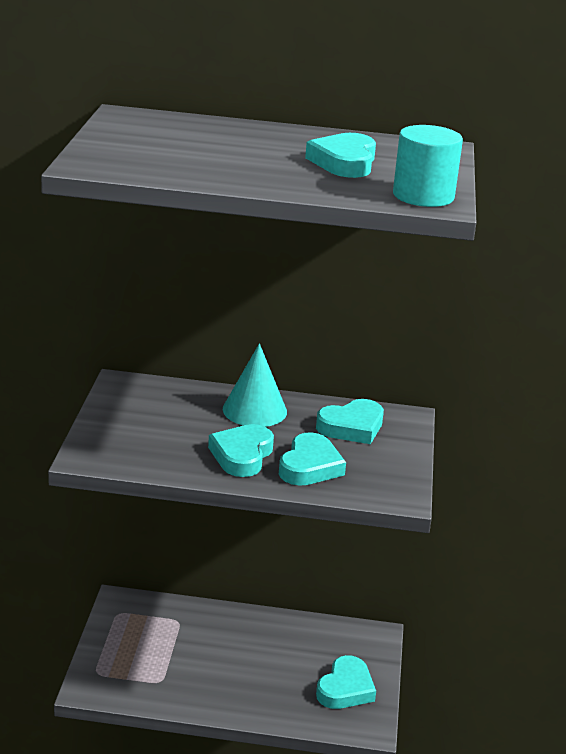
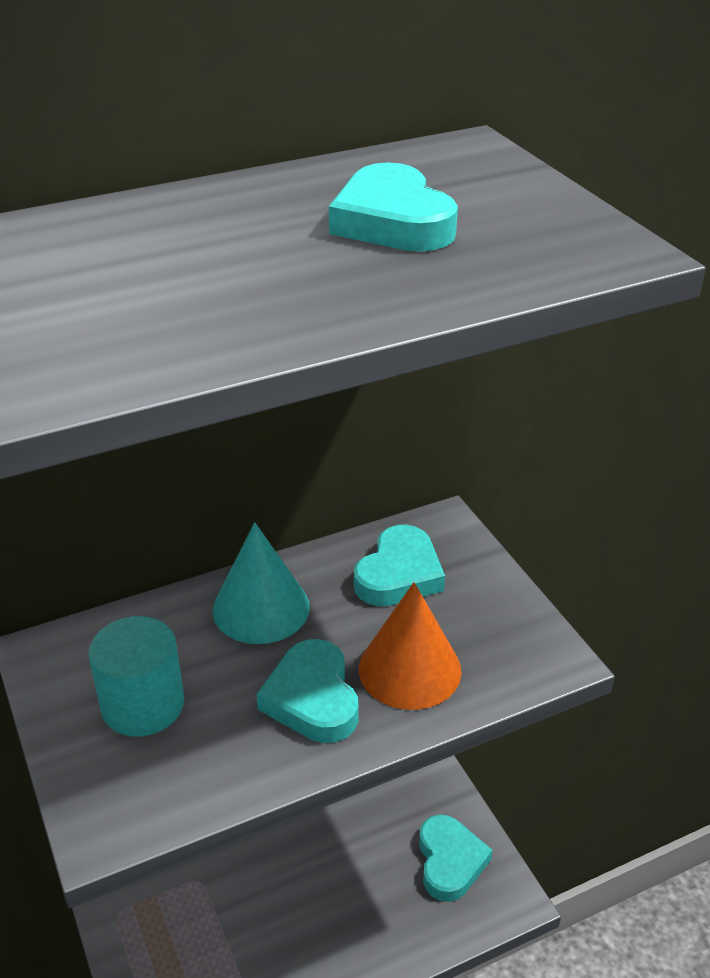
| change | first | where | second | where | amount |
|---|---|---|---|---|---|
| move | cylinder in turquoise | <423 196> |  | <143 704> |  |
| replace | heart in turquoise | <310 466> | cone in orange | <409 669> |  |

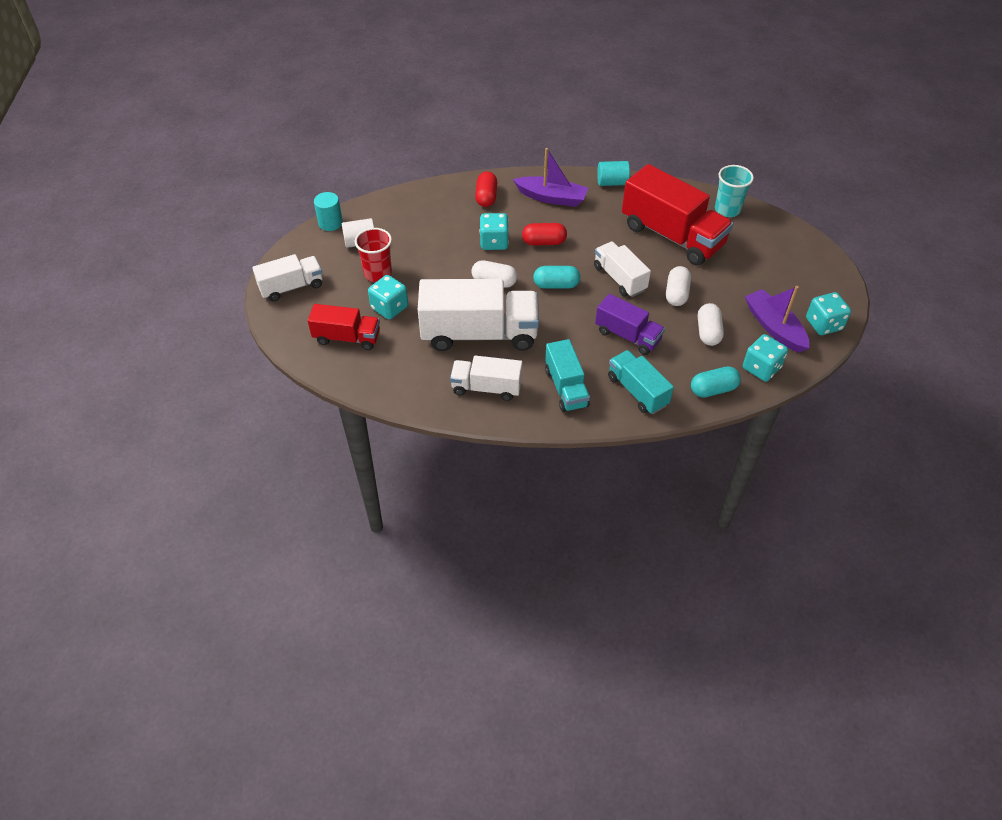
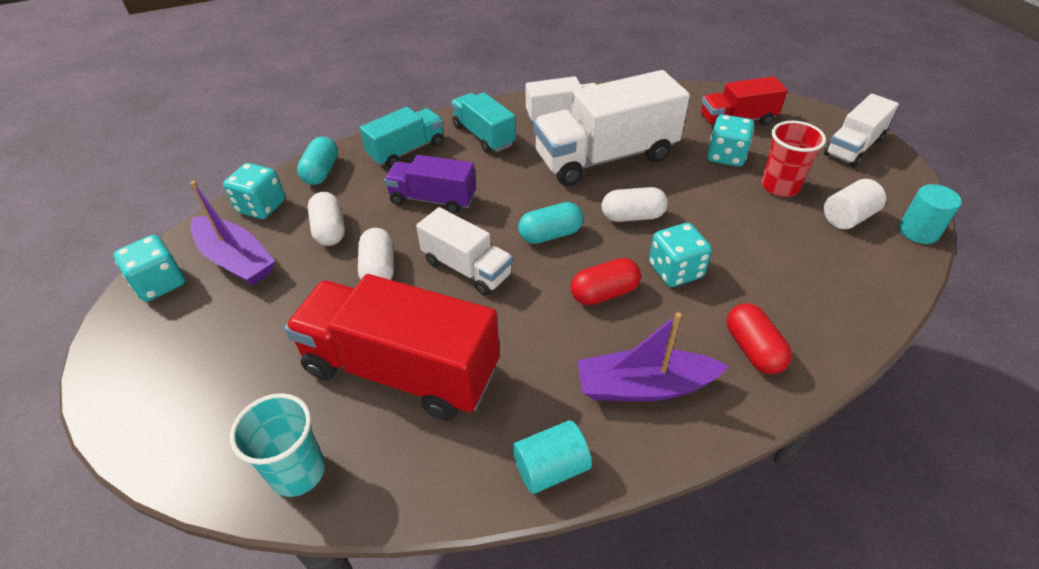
| change | first | where | second | where | amount |
|---|---|---|---|---|---|
| rotate | capsule in turquoise | <713 389> |  | <321 172> | 45 degrees counterclockwise |
| rotate | truck in turquoise | <637 391> |  | <407 151> | 75 degrees counterclockwise |

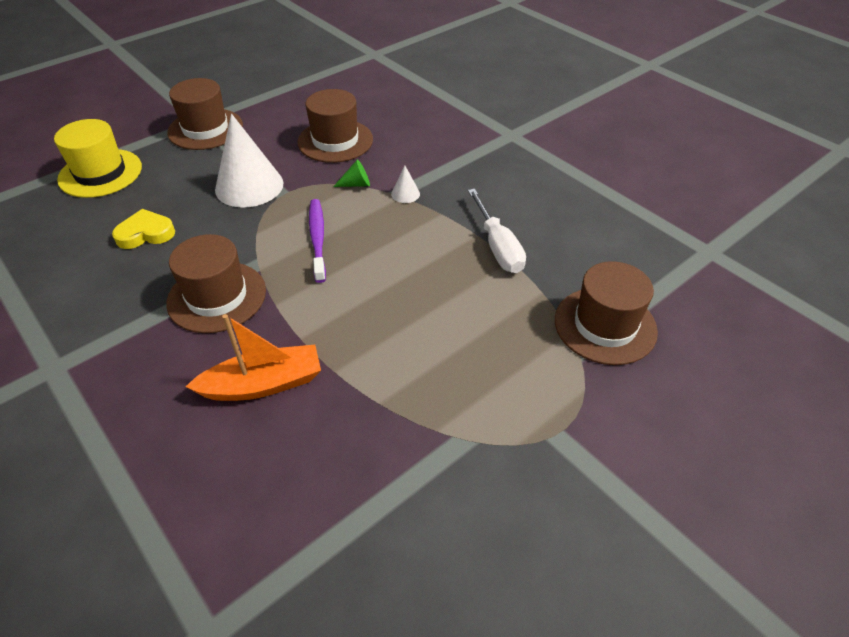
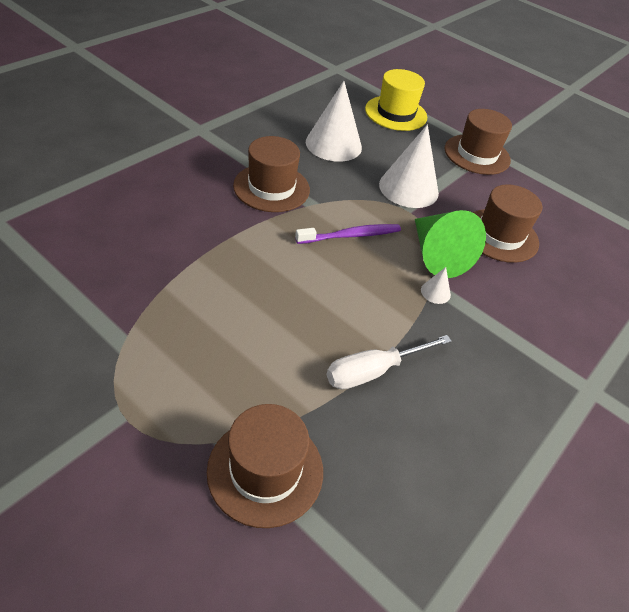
| change | first | where | second | where | amount |
|---|---|---|---|---|---|
| replace | heart in yellow | <145 233> | cone in white | <333 144> |  |
| resize | cone in green | <356 184> |  | <437 255> | x2.37 |
| delete | boat in orange | <263 384> |  |  |  |

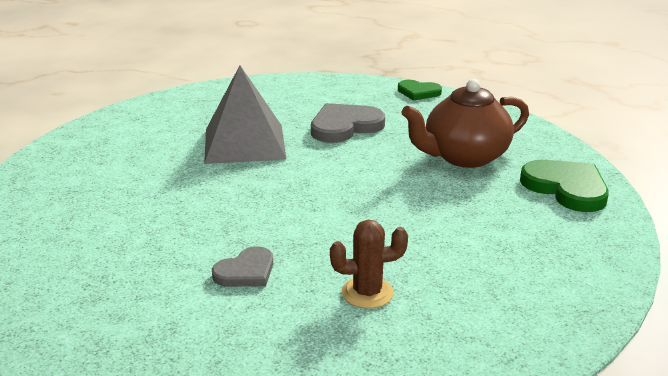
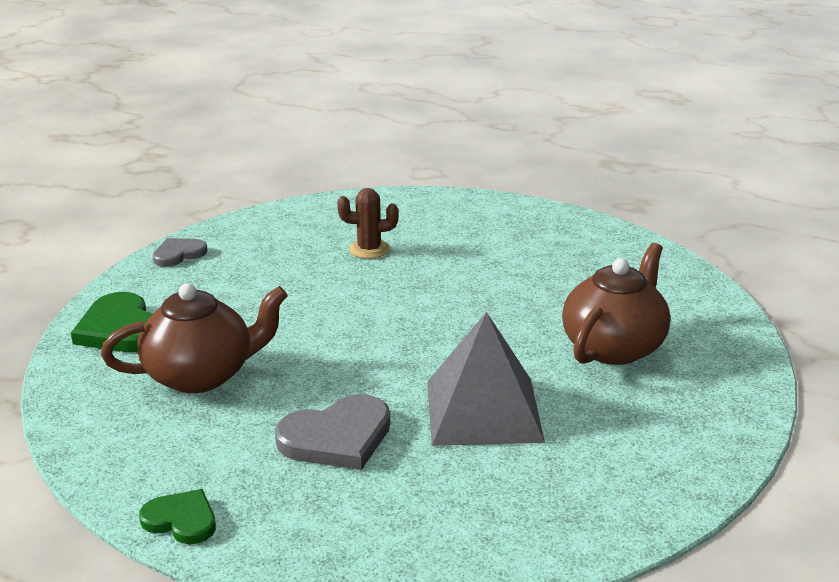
| change | first | where | second | where | amount |
|---|---|---|---|---|---|
| move | heart in grey | <246 271> |  | <178 254> |  |
| insert |  |  | teapot in brown | <614 347> |  |

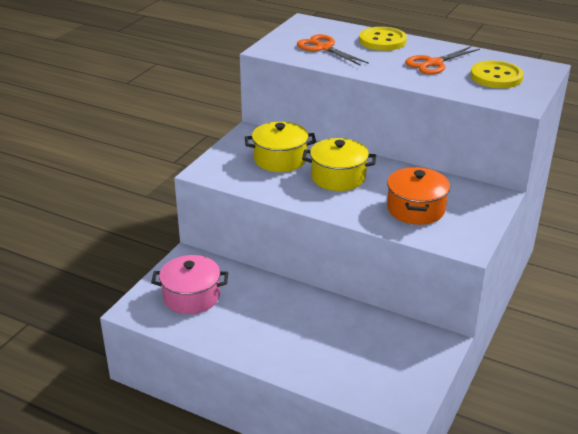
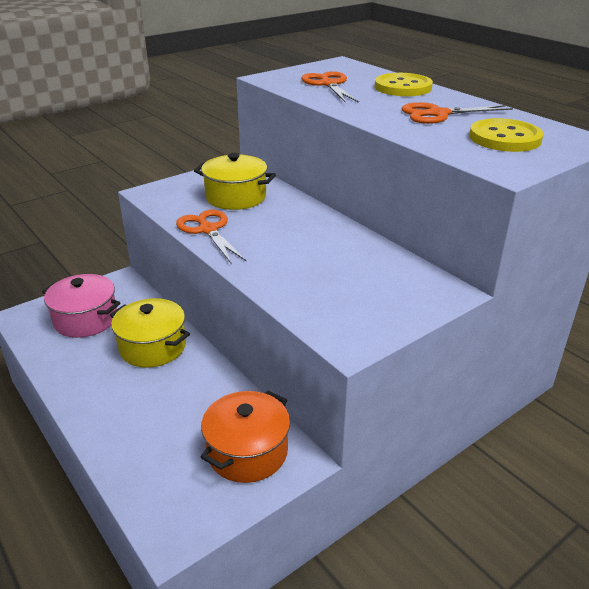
| change | first | where | second | where | amount |
|---|---|---|---|---|---|
| move | pot in yellow | <338 177> |  | <153 347> |  |
| insert |  |  | scissors in orange | <208 230> |  |
| move | pot in orange | <416 209> |  | <247 452> |  |

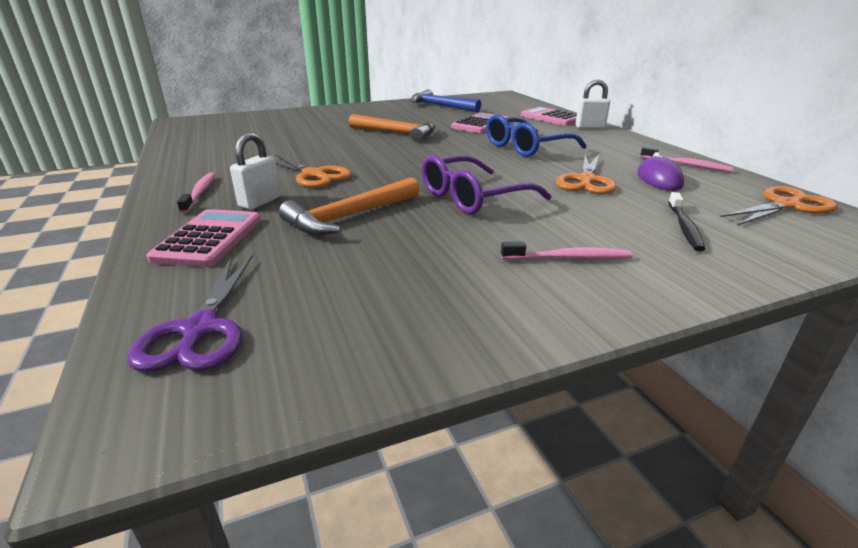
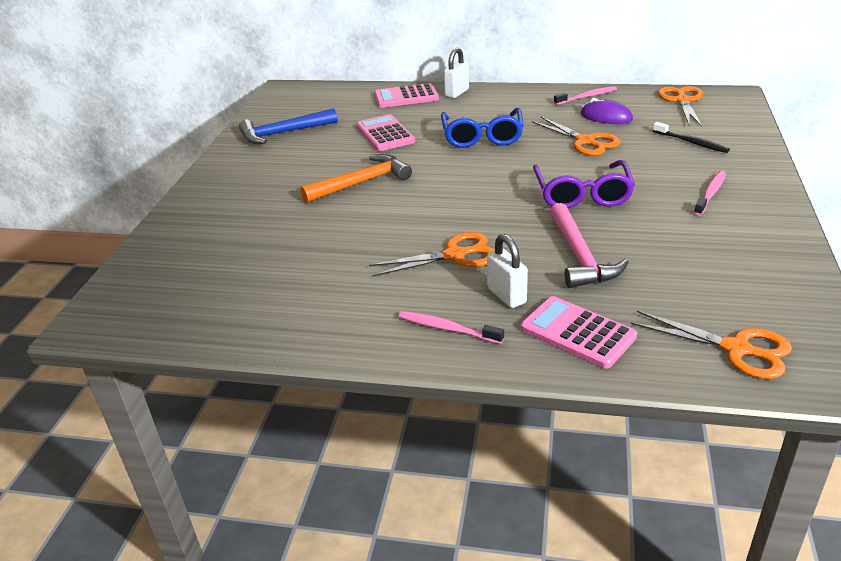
| change | first | where | second | where | amount |
|---|---|---|---|---|---|
| recolor | hammer in orange | <349 216> | hammer in pink | <579 256> |  |
| recolor | scissors in purple | <200 329> | scissors in orange | <736 349> |  |

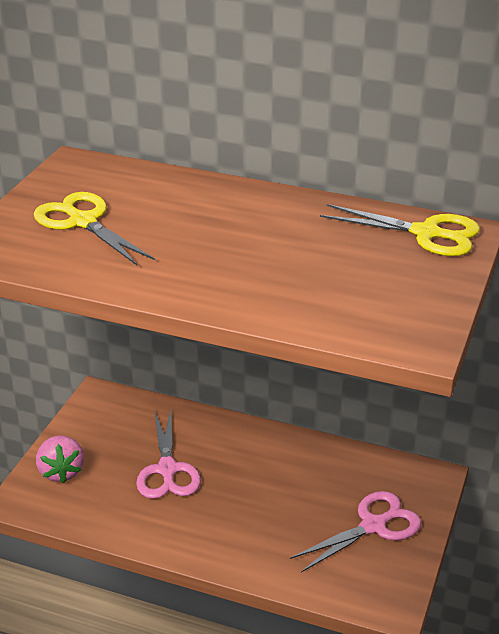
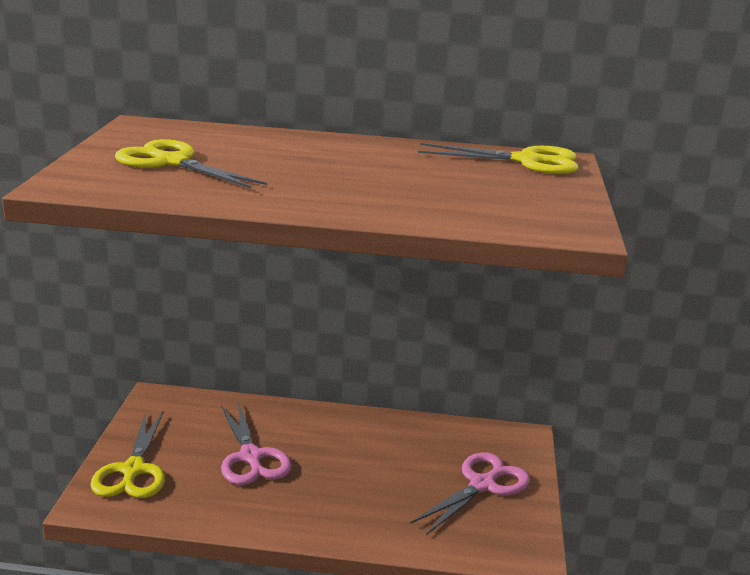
| change | first | where | second | where | amount |
|---|---|---|---|---|---|
| replace | strawberry in pink | <61 471> | scissors in yellow | <133 470> |  |

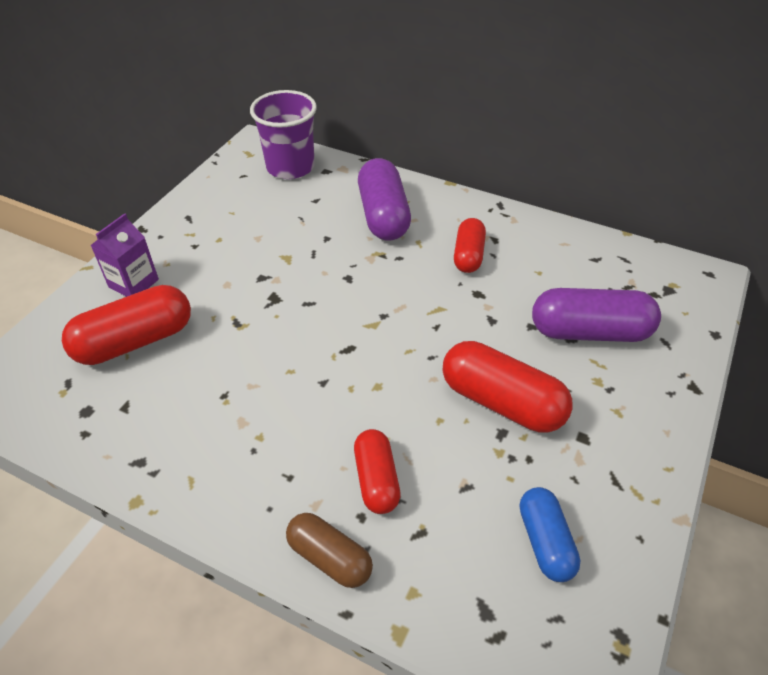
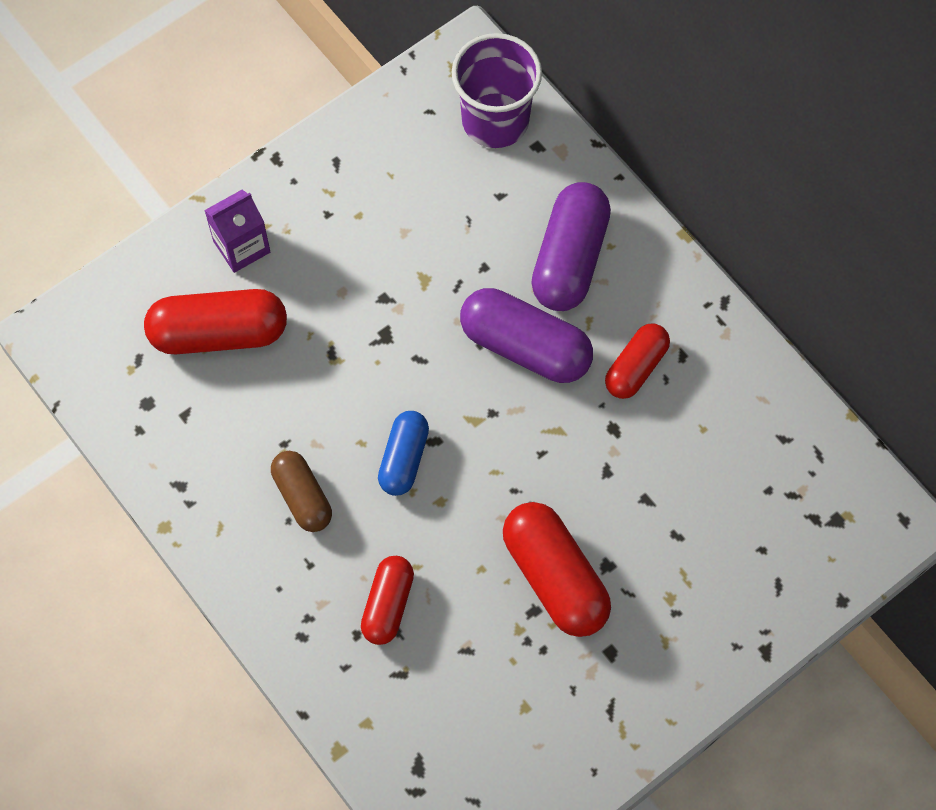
| change | first | where | second | where | amount |
|---|---|---|---|---|---|
| move | capsule in brown | <329 557> |  | <302 497> |  |
| move | capsule in blue | <545 542> |  | <404 459> |  |
| move | capsule in purple | <589 332> |  | <525 346> |  |

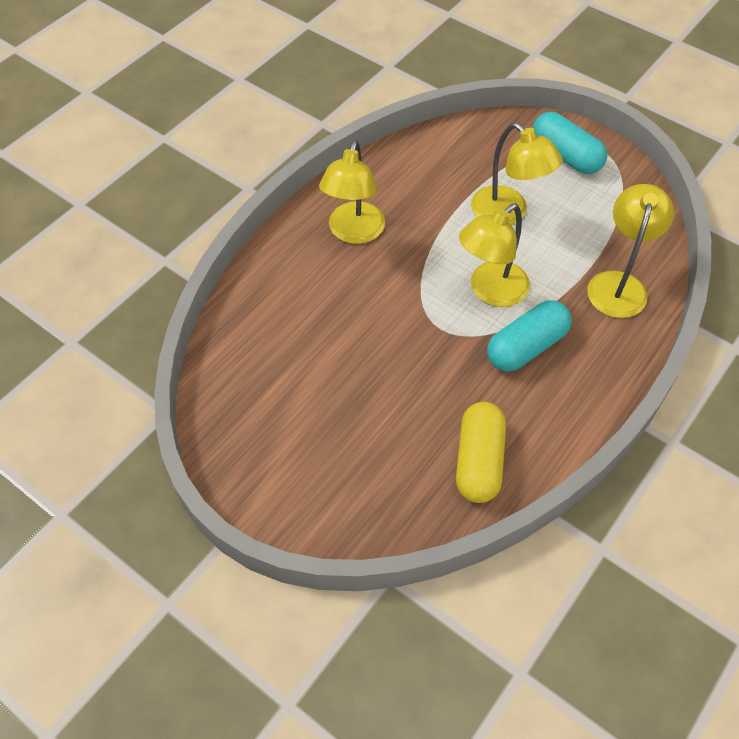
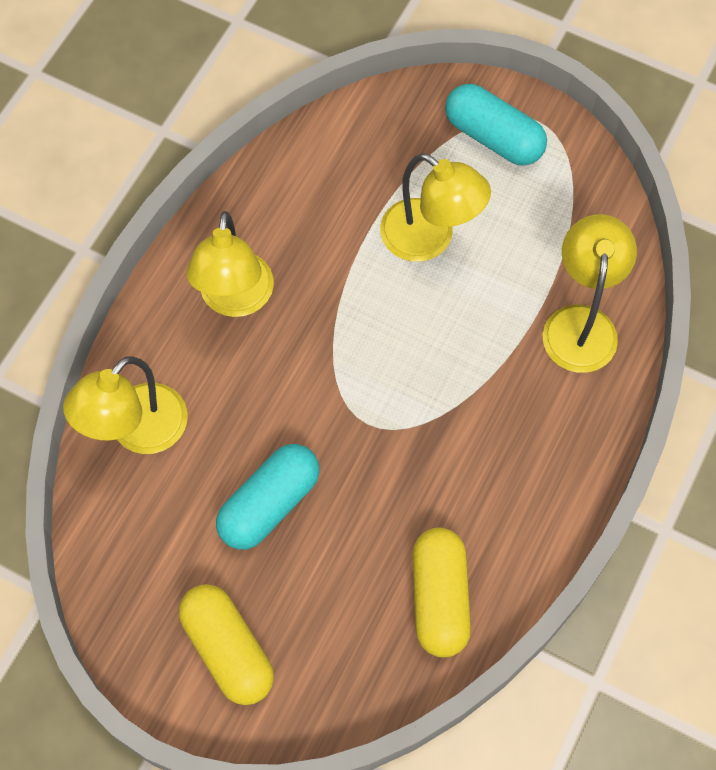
| change | first | where | second | where | amount |
|---|---|---|---|---|---|
| move | lamp in yellow | <490 291> |  | <137 432> |  |
| insert |  |  | capsule in yellow | <228 649> |  |
| move | capsule in turquoise | <526 347> |  | <269 504> |  |

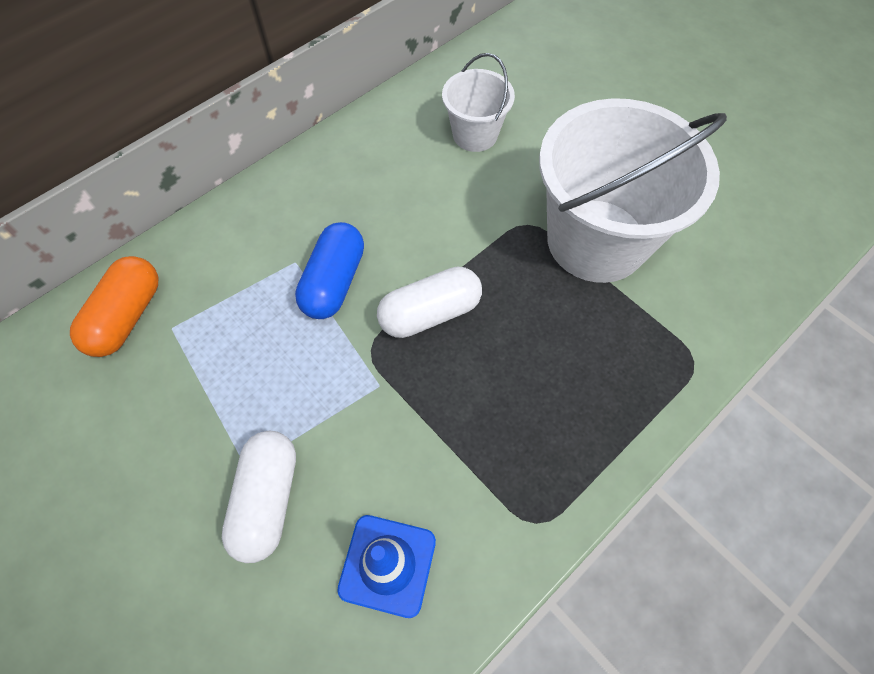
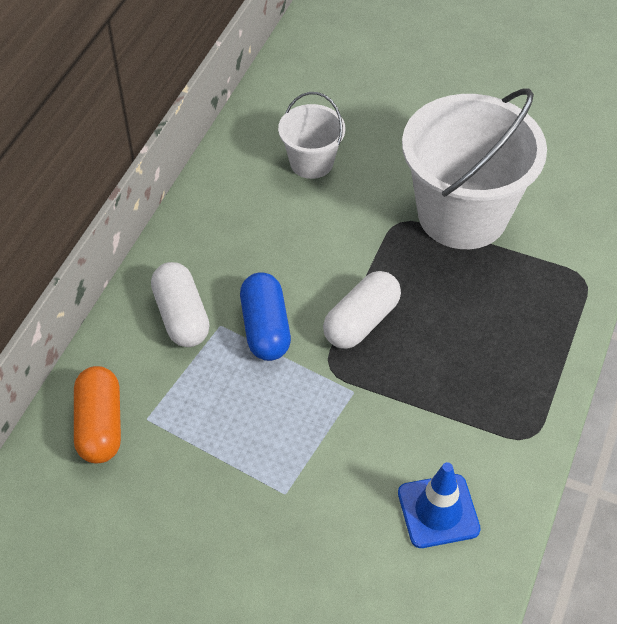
| change | first | where | second | where | amount |
|---|---|---|---|---|---|
| move | capsule in white | <267 499> |  | <181 316> |  |

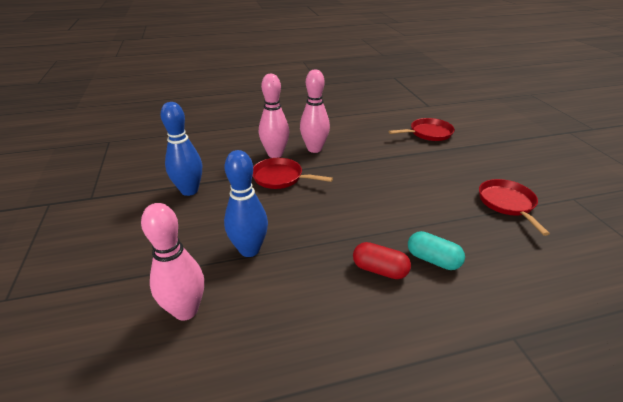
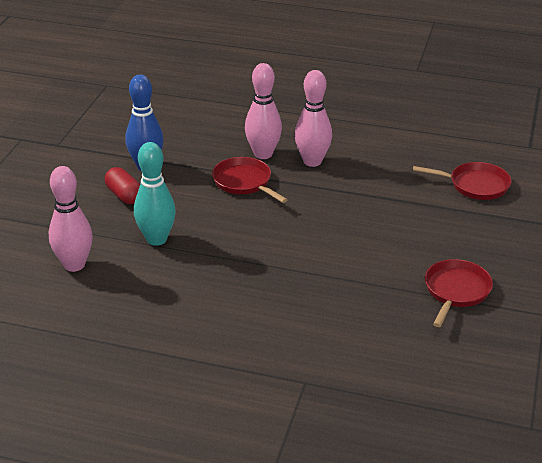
| change | first | where | second | where | amount |
|---|---|---|---|---|---|
| move | capsule in red | <379 270> |  | <124 195> |  |
| recolor | bowling pin in blue | <249 250> | bowling pin in turquoise | <156 239> |  |
| delete | capsule in turquoise | <433 260> |  |  |  |

